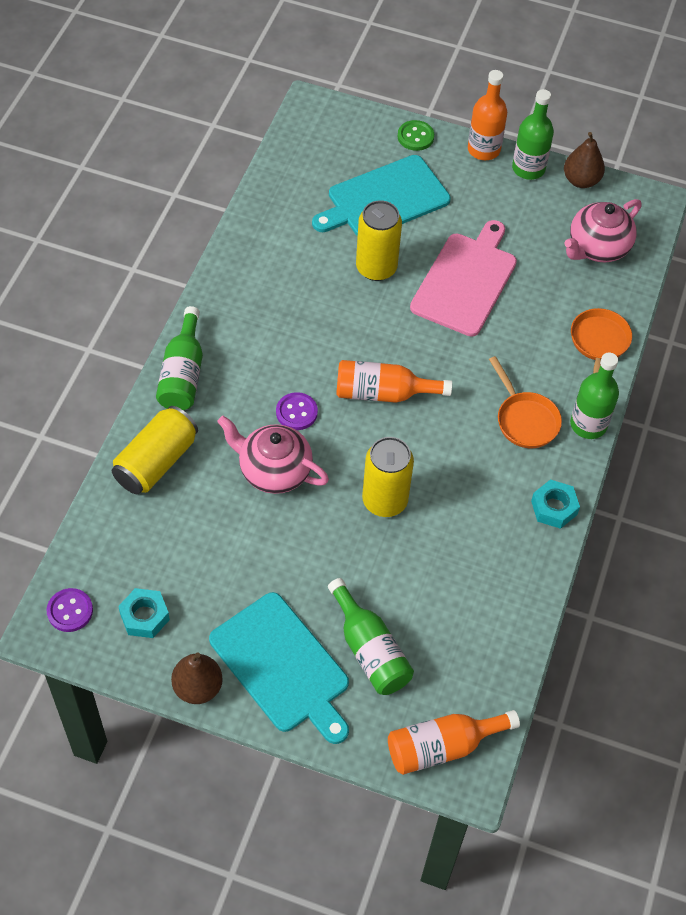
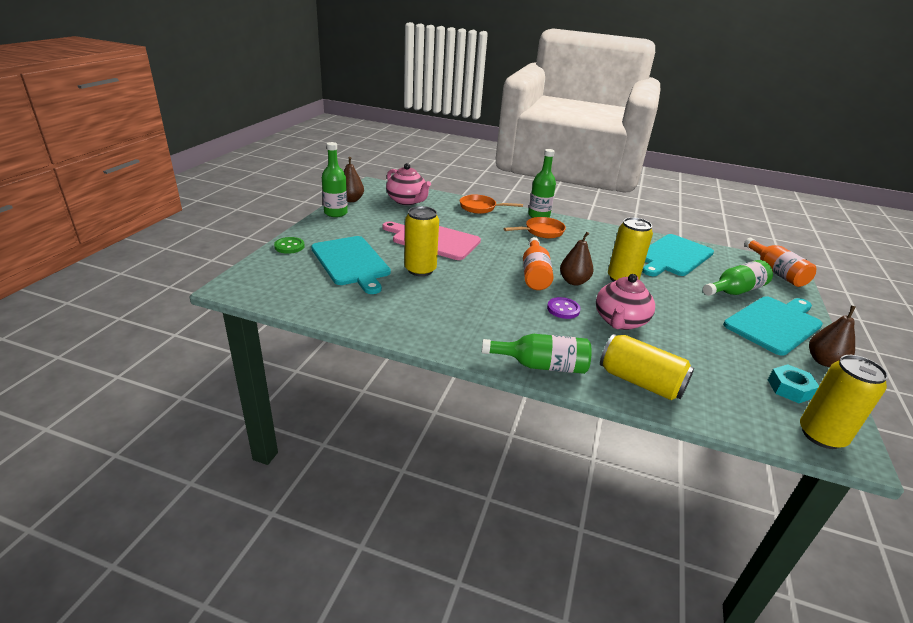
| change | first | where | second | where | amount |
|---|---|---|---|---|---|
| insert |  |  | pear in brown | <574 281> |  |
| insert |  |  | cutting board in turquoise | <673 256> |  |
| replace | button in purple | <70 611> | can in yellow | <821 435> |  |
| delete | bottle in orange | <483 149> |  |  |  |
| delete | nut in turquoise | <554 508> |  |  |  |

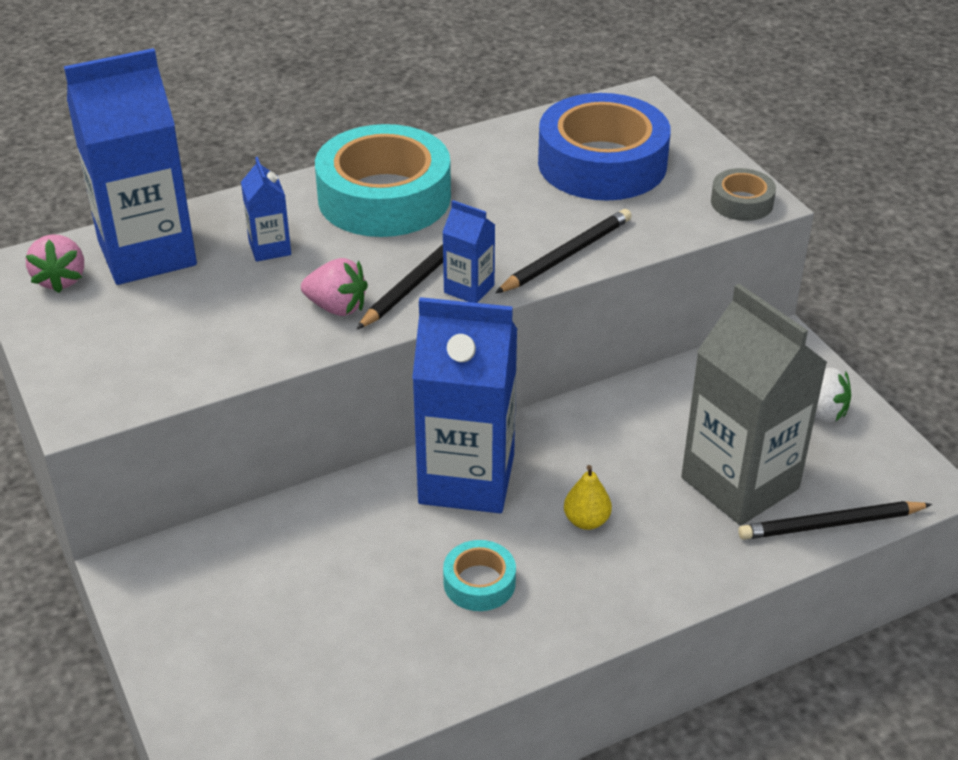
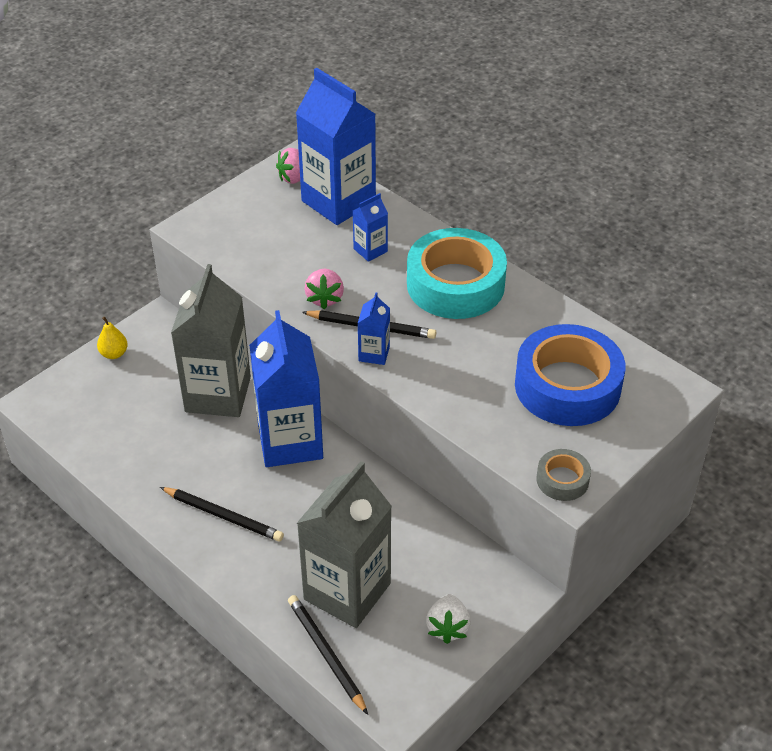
| change | first | where | second | where | amount |
|---|---|---|---|---|---|
| move | pear in yellow | <586 521> |  | <114 354> |  |
| move | pencil in black | <566 255> |  | <223 516> |  |
| insert |  |  | carton in grey | <218 394> |  |
| delete | tape in turquoise | <479 582> |  |  |  |

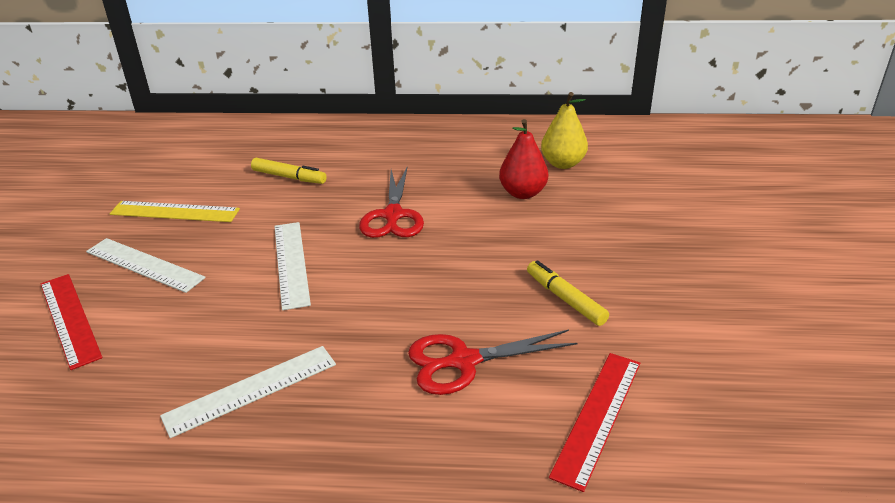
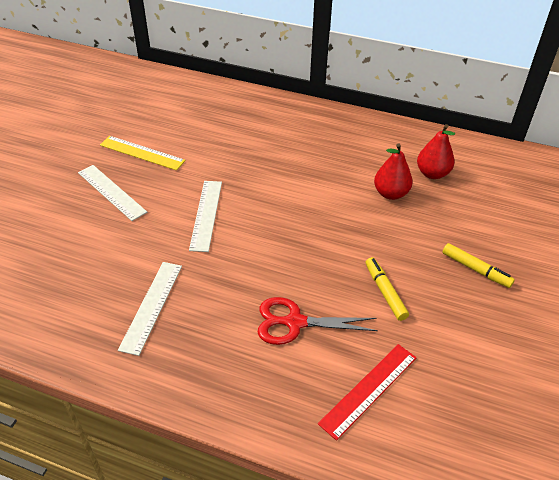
| change | first | where | second | where | amount |
|---|---|---|---|---|---|
| rotate | ruler in white | <251 390> |  | <152 306> | 60 degrees counterclockwise |
| recolor | pear in yellow | <563 163> | pear in red | <432 173> |  |
| move | marker in yellow | <289 177> |  | <476 269> |  |
| delete | ruler in red | <69 319> |  |  |  |
| delete | scissors in red | <393 215> |  |  |  |

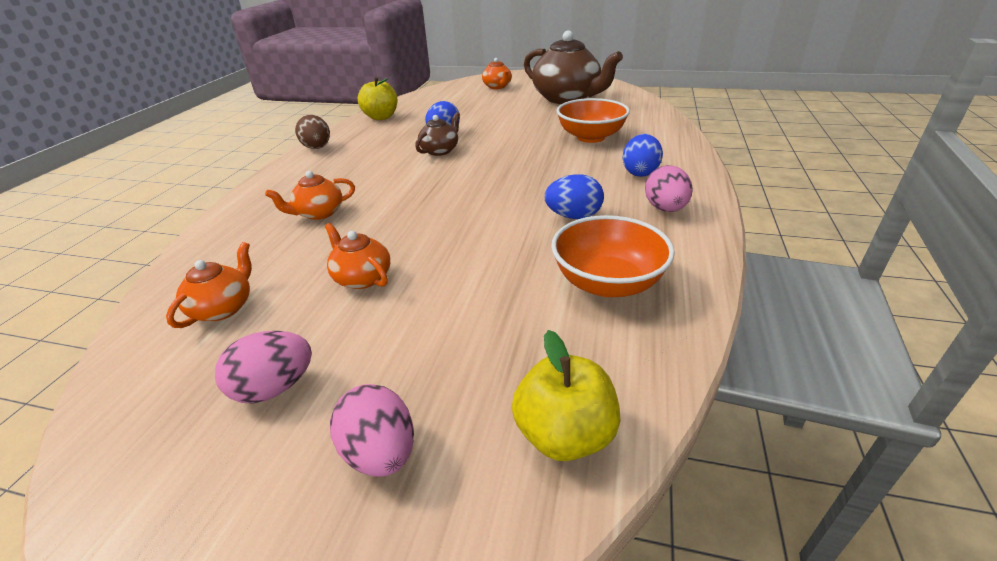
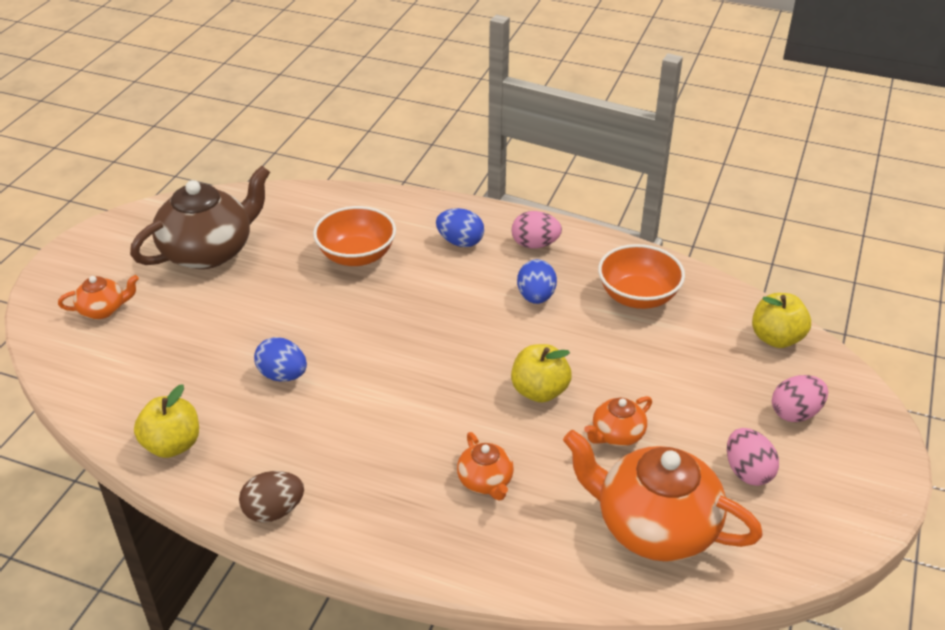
| change | first | where | second | where | amount |
|---|---|---|---|---|---|
| insert |  |  | apple in yellow | <539 391> |  |
| resize | teapot in orange | <223 308> |  | <654 526> | x2.09 |
| delete | teapot in brown | <440 150> |  |  |  |

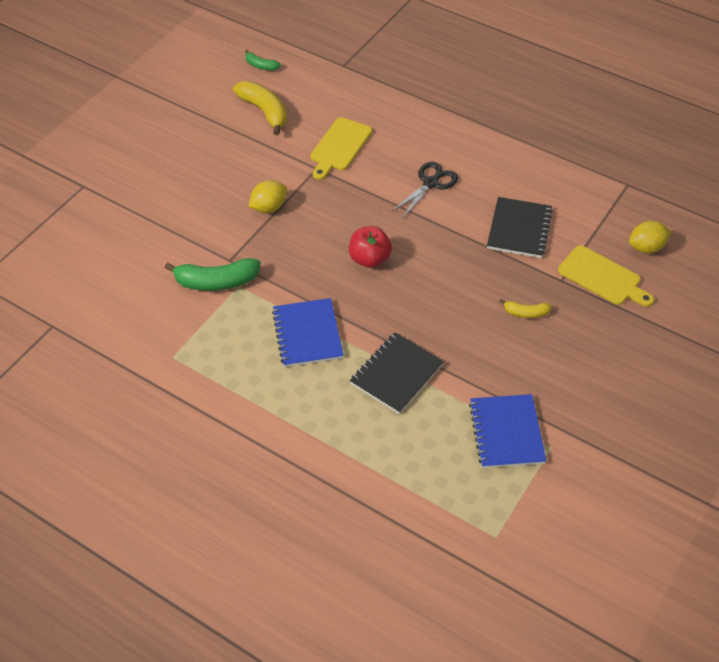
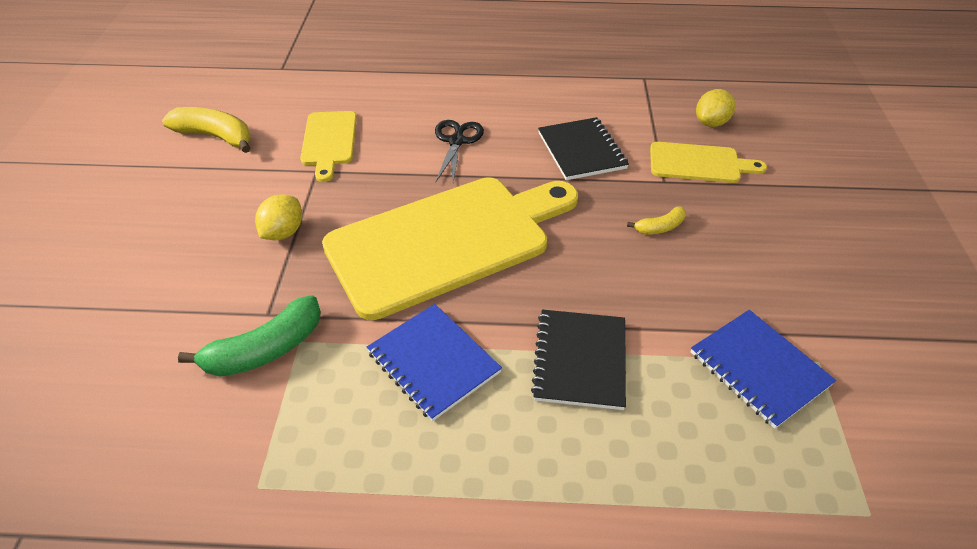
| change | first | where | second | where | amount |
|---|---|---|---|---|---|
| replace | apple in red | <369 259> | cutting board in yellow | <447 241> |  |
| delete | banana in green | <261 66> |  |  |  |

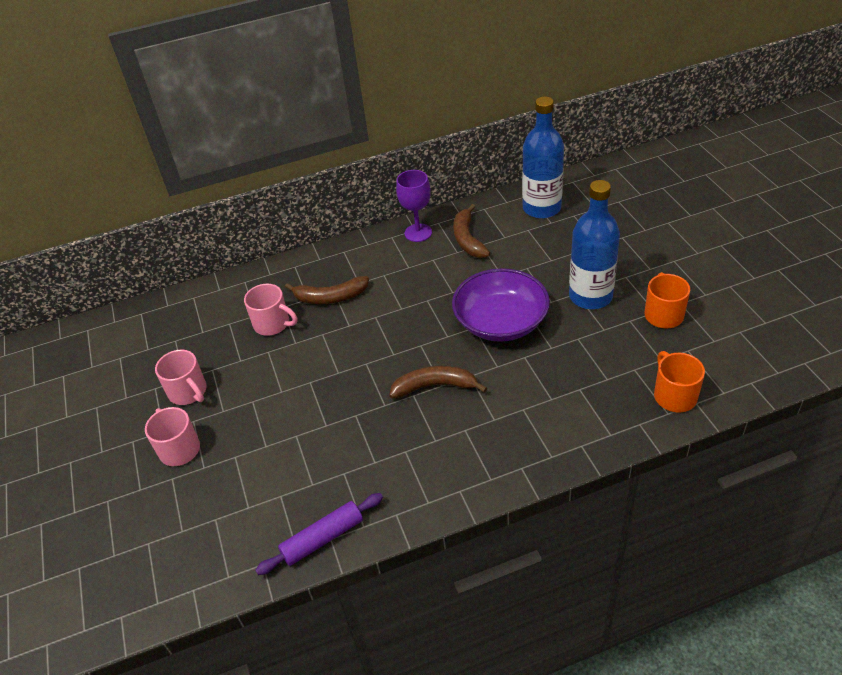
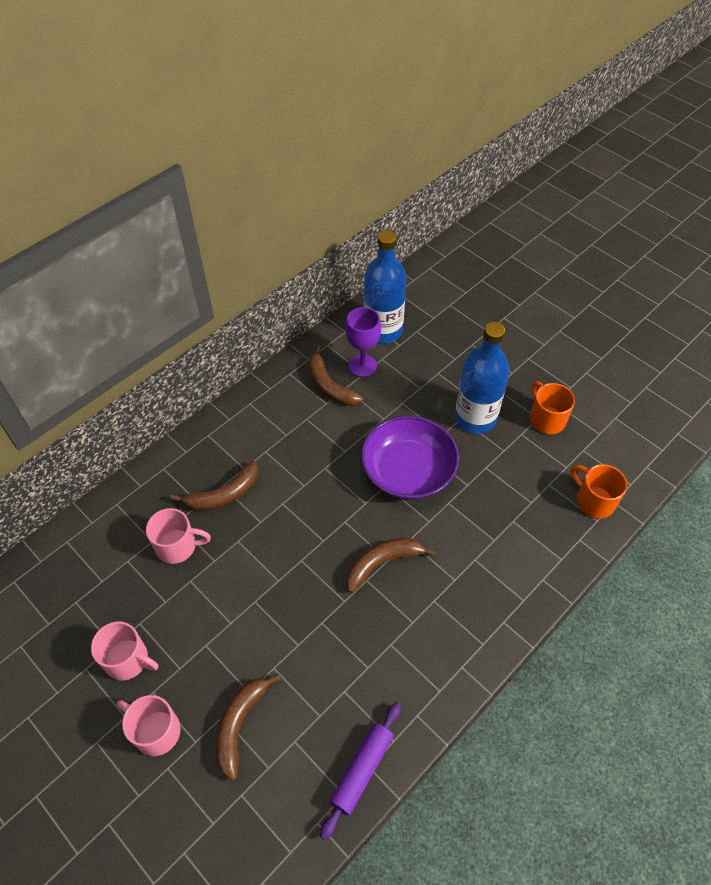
| change | first | where | second | where | amount |
|---|---|---|---|---|---|
| insert |  |  | banana in brown | <239 725> |  |
| move | goblet in purple | <418 233> |  | <362 365> |  |

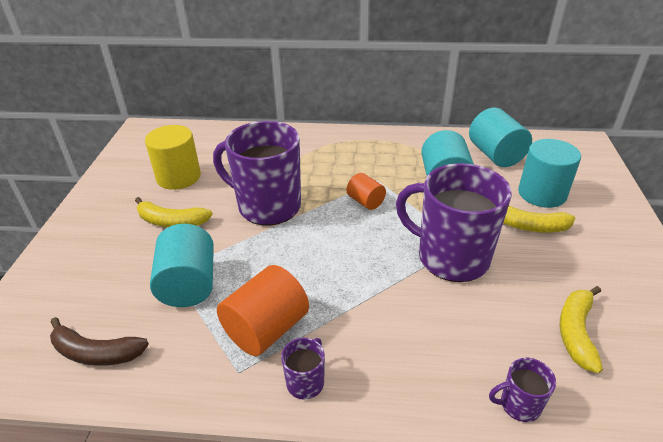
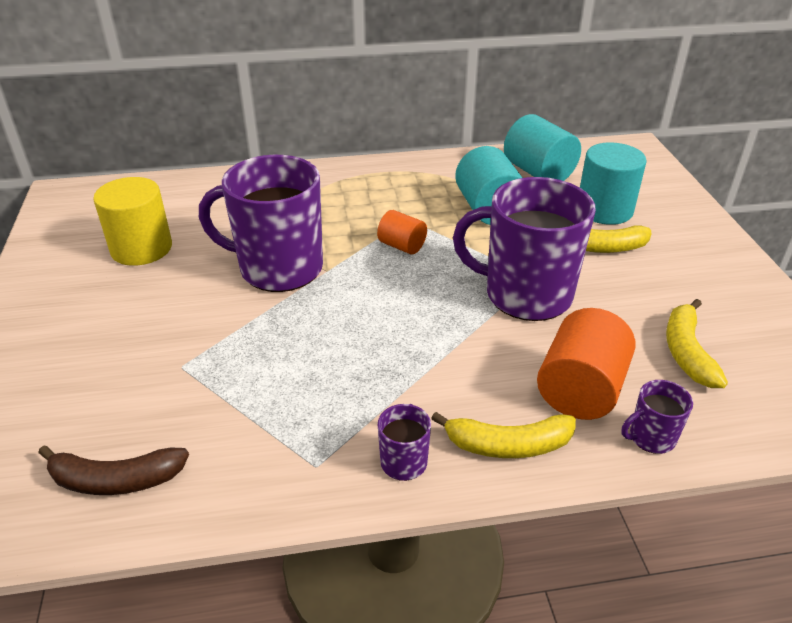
| change | first | where | second | where | amount |
|---|---|---|---|---|---|
| move | banana in yellow | <171 221> |  | <508 445> |  |
| move | cylinder in orange | <266 329> |  | <580 390> |  |
| delete | cylinder in turquoise | <189 284> |  |  |  |

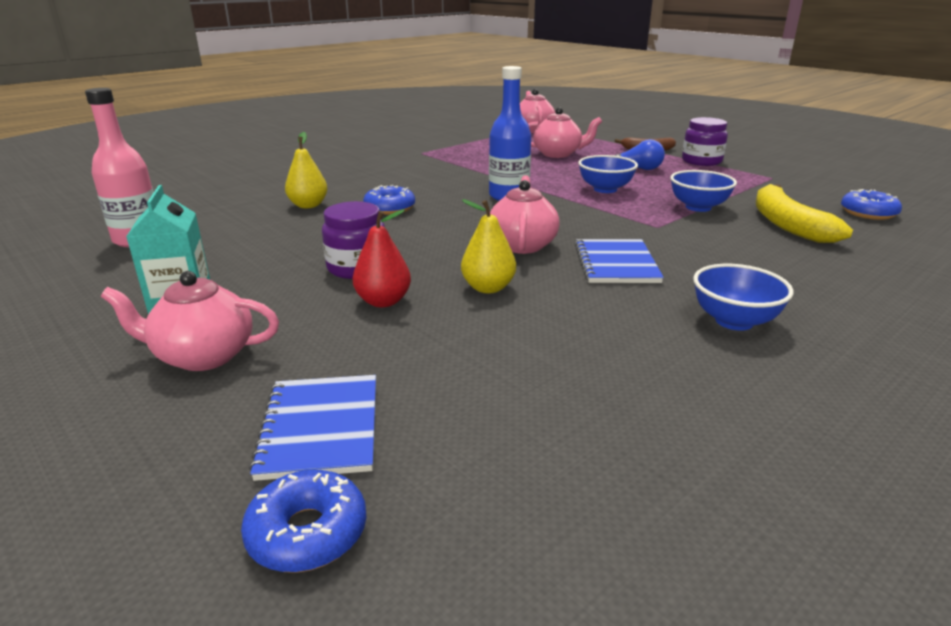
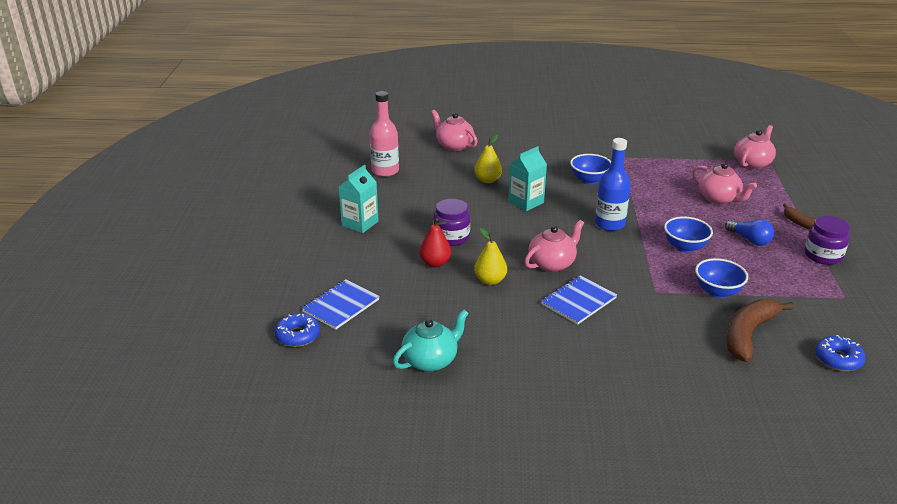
| change | first | where | second | where | amount |
|---|---|---|---|---|---|
| insert |  |  | teapot in turquoise | <431 360> |  |
| move | teapot in pink | <203 356> |  | <454 145> |  |
| replace | donut in blue | <389 208> | carton in turquoise | <526 202> |  |
| move | bowl in blue | <734 321> |  | <589 180> |  |
| recolor | banana in yellow | <787 224> | banana in brown | <748 334> |  |

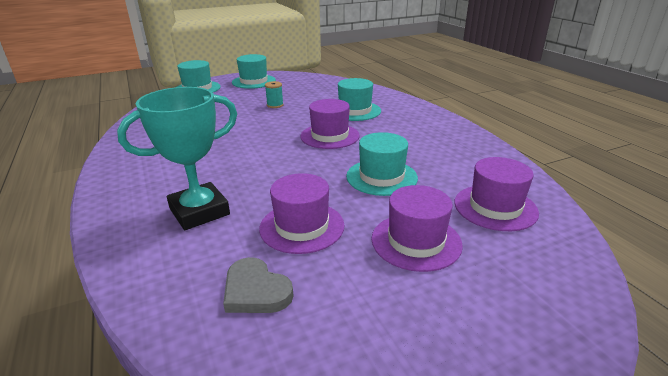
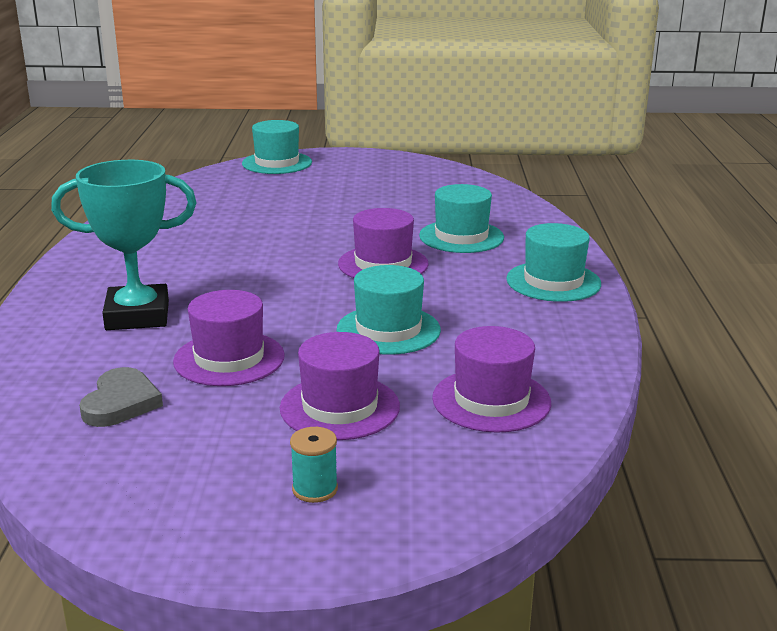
| change | first | where | second | where | amount |
|---|---|---|---|---|---|
| rotate | heart in grey | <256 291> |  | <121 403> | 150 degrees counterclockwise |
| move | spool in turquoise | <275 105> |  | <315 489> |  |
| move | hat in turquoise | <254 81> |  | <553 281> |  |

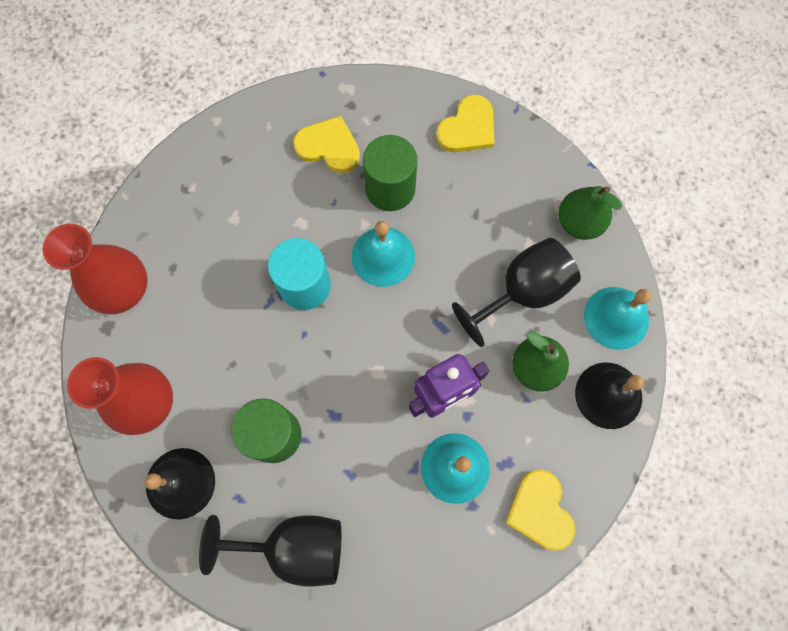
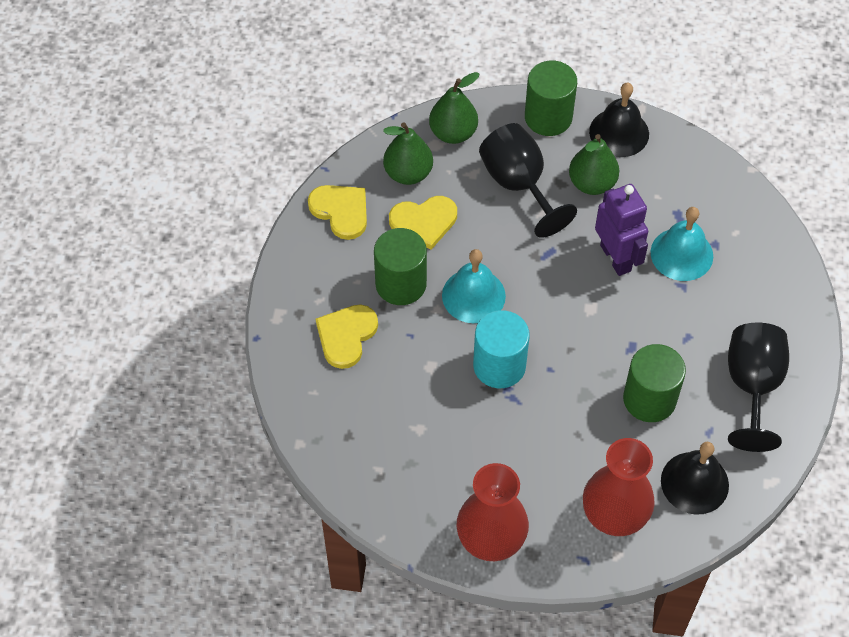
| change | first | where | second | where | amount |
|---|---|---|---|---|---|
| insert |  |  | pear in green | <408 173> |  |
| move | heart in yellow | <540 511> |  | <424 222> |  |
| replace | bell in turquoise | <616 318> | cylinder in green | <548 117> |  |

